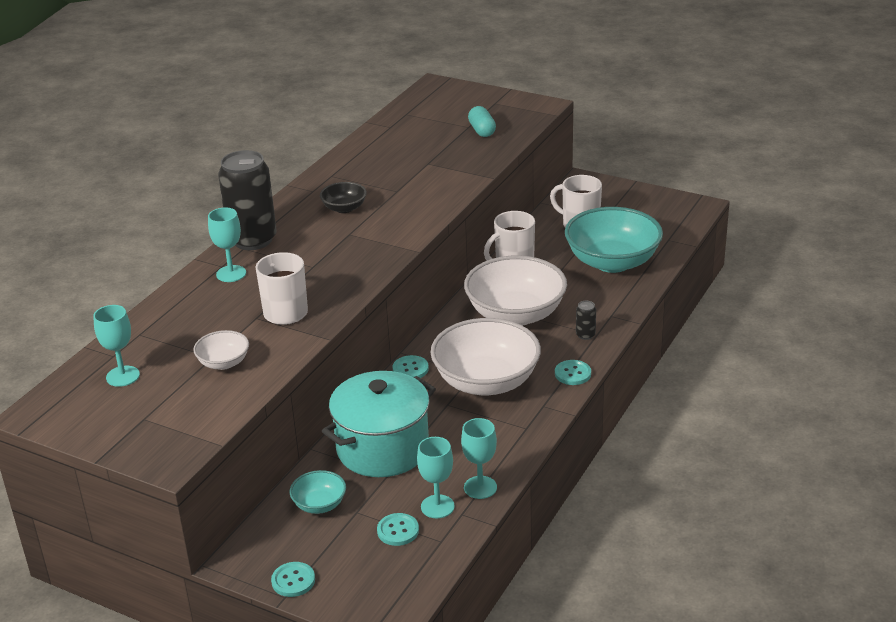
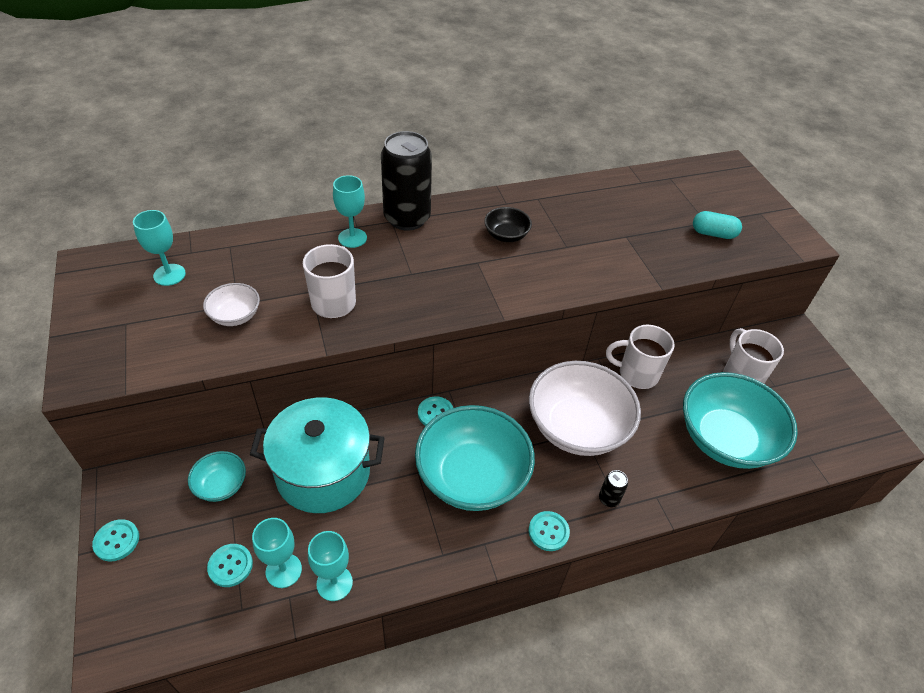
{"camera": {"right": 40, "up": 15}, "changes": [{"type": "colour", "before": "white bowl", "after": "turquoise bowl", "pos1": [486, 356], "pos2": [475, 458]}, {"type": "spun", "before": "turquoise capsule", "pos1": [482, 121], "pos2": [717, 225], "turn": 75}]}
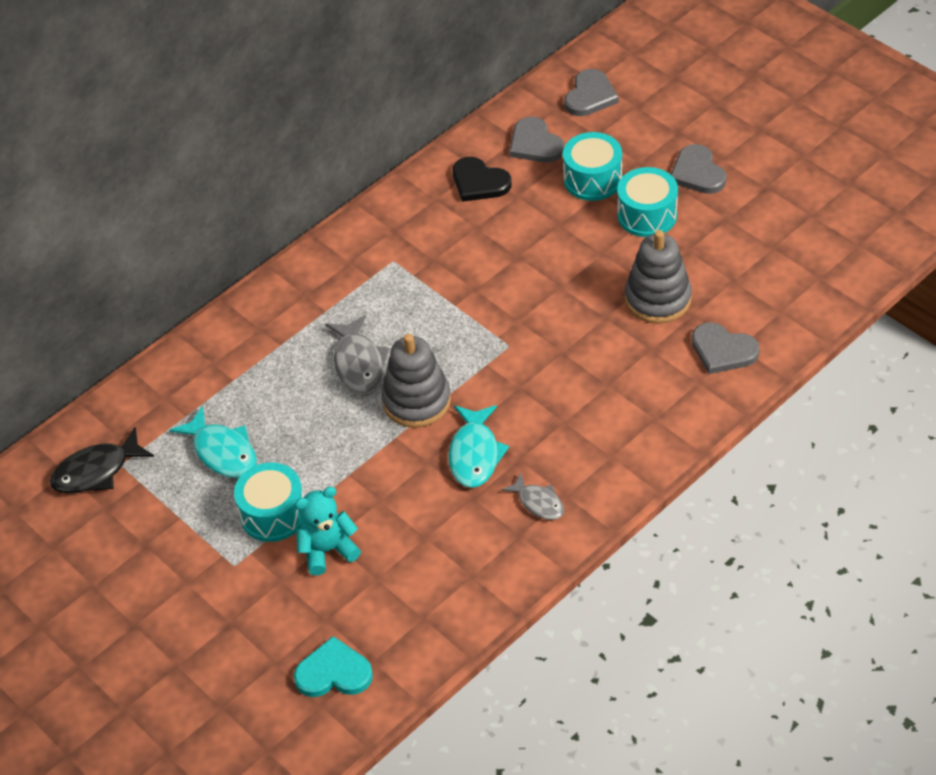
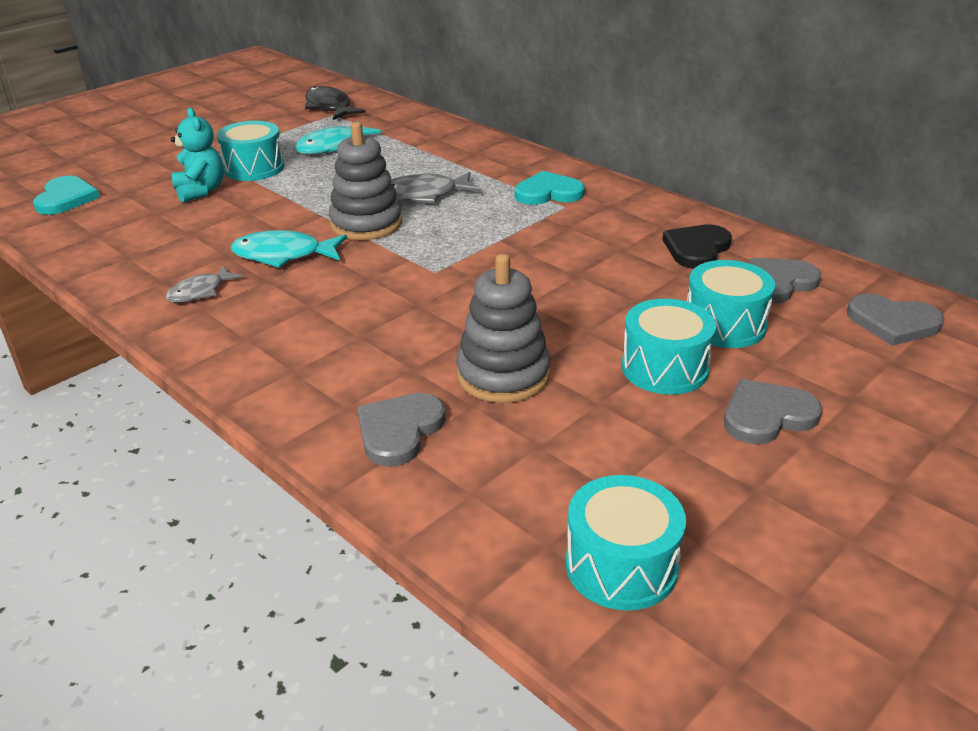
{"camera": {"right": 85, "up": -15}, "changes": [{"type": "appeared", "after": "turquoise heart", "pos2": [550, 188]}, {"type": "appeared", "after": "turquoise drum", "pos2": [626, 543]}]}
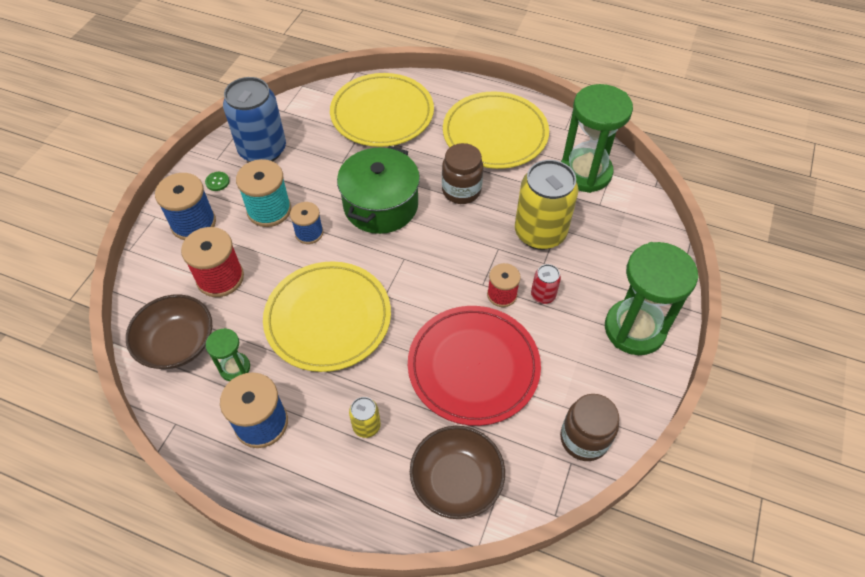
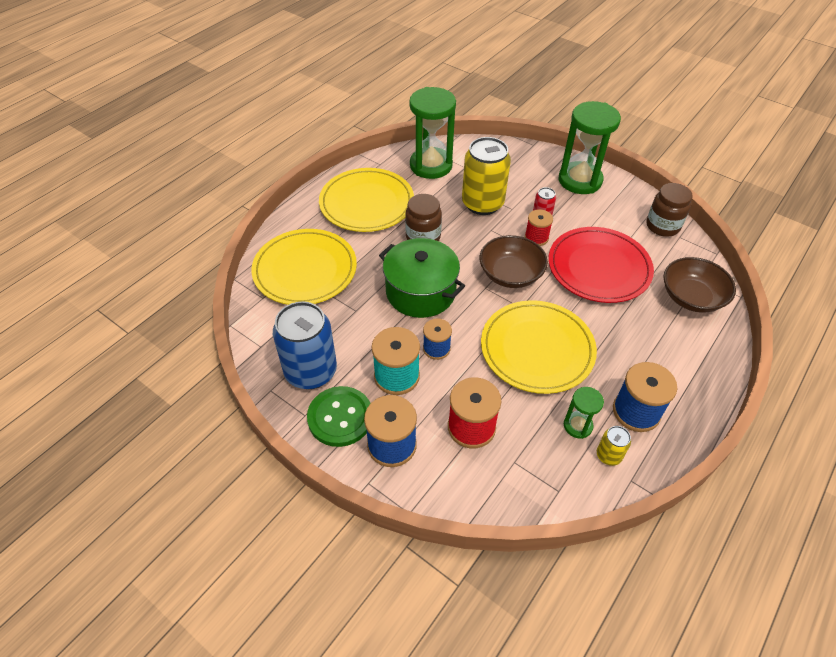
{"camera": {"right": -75, "up": -5}, "changes": [{"type": "relocated", "before": "brown bowl", "pos1": [169, 331], "pos2": [514, 261]}, {"type": "size", "before": "green button", "pos1": [217, 181], "pos2": [339, 416], "scale": 2.49}, {"type": "relocated", "before": "yellow can", "pos1": [365, 417], "pos2": [614, 446]}]}
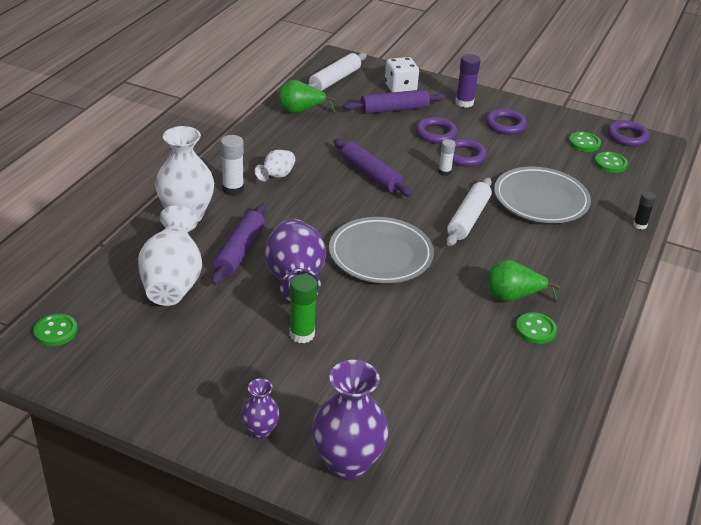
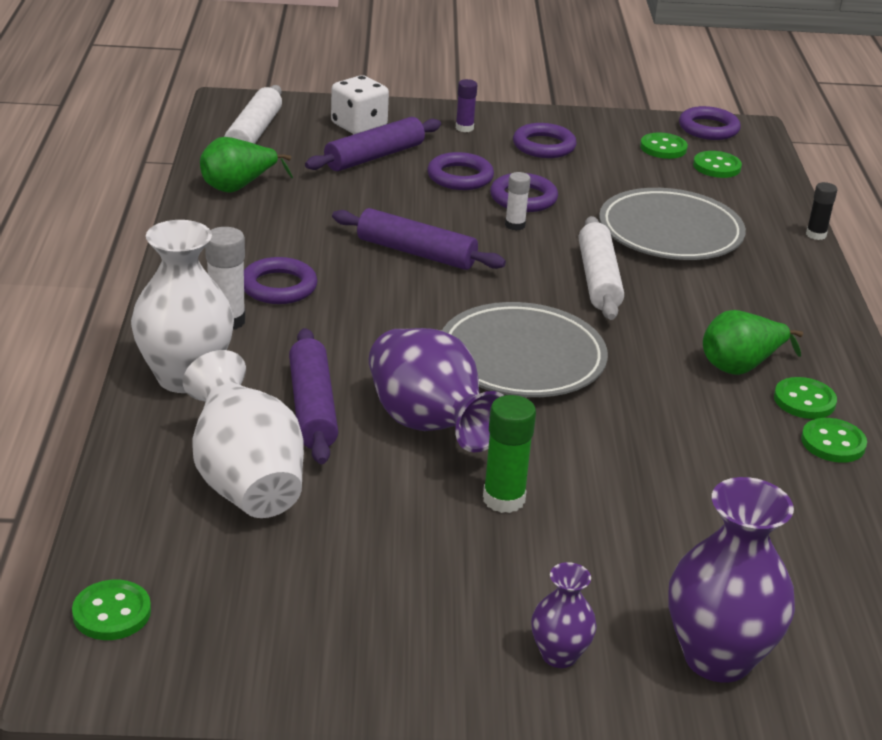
{"camera": {"right": -25, "up": -5}, "changes": [{"type": "exchanged", "before": "white vase", "after": "purple ring", "pos1": [275, 166], "pos2": [280, 280]}, {"type": "size", "before": "purple glue stick", "pos1": [468, 81], "pos2": [466, 105], "scale": 0.63}, {"type": "appeared", "after": "green button", "pos2": [834, 440]}]}
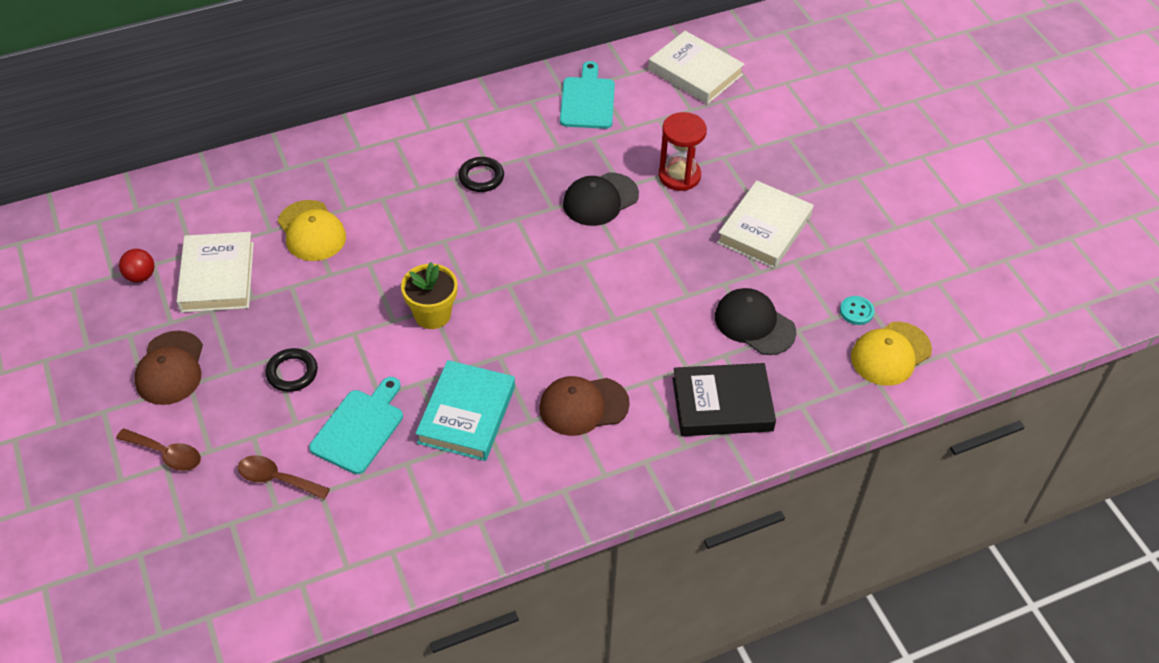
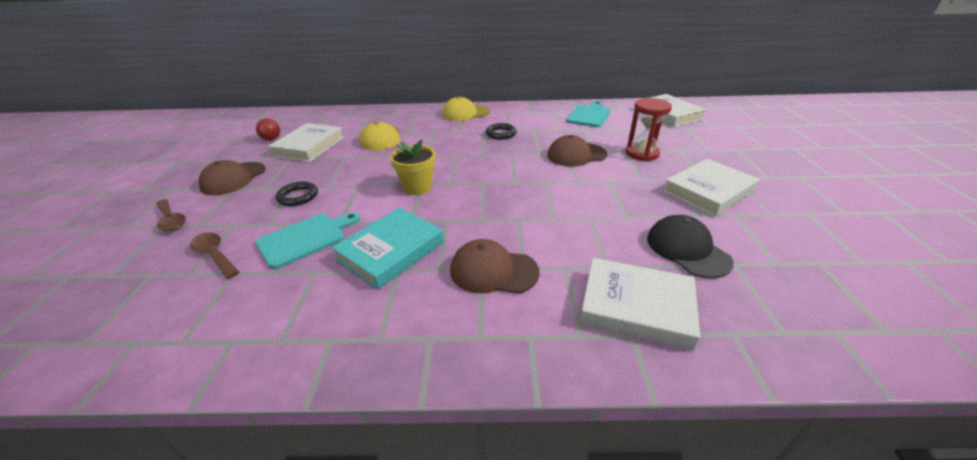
{"camera": {"right": 25, "up": -15}, "changes": [{"type": "colour", "before": "black cap", "after": "brown cap", "pos1": [601, 199], "pos2": [577, 151]}, {"type": "colour", "before": "black book", "after": "white book", "pos1": [724, 399], "pos2": [640, 304]}, {"type": "missing", "before": "turquoise button", "pos1": [857, 310]}, {"type": "relocated", "before": "yellow cap", "pos1": [891, 354], "pos2": [466, 108]}]}
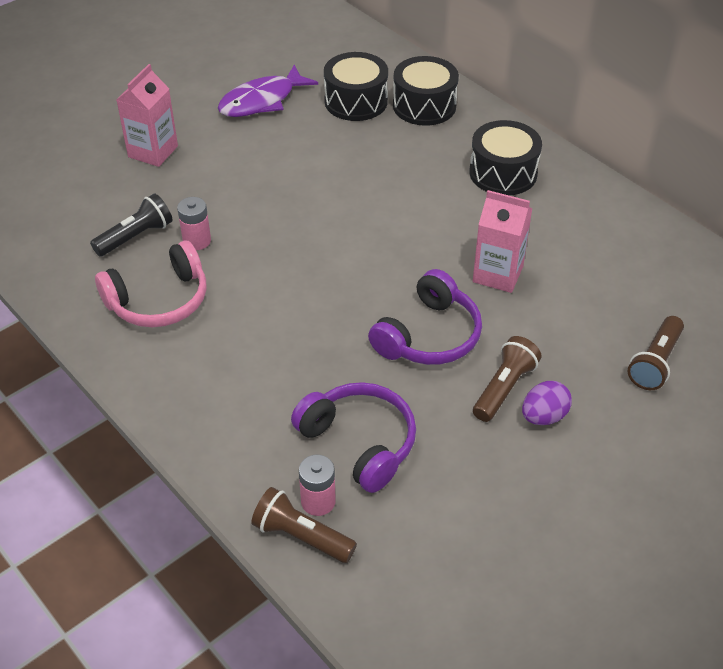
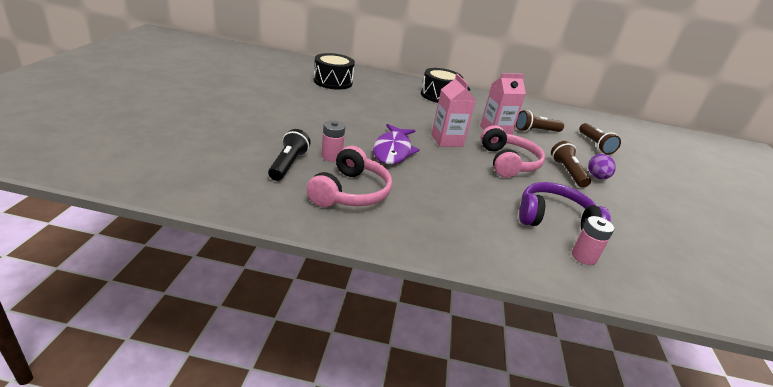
{"camera": {"right": -45, "up": -15}, "changes": [{"type": "relocated", "before": "pink carton", "pos1": [147, 115], "pos2": [453, 110]}, {"type": "relocated", "before": "purple fish", "pos1": [268, 91], "pos2": [396, 144]}, {"type": "relocated", "before": "brown flashlight", "pos1": [304, 525], "pos2": [540, 121]}, {"type": "colour", "before": "purple headphones", "after": "pink headphones", "pos1": [425, 317], "pos2": [513, 151]}, {"type": "missing", "before": "black drum", "pos1": [426, 91]}]}
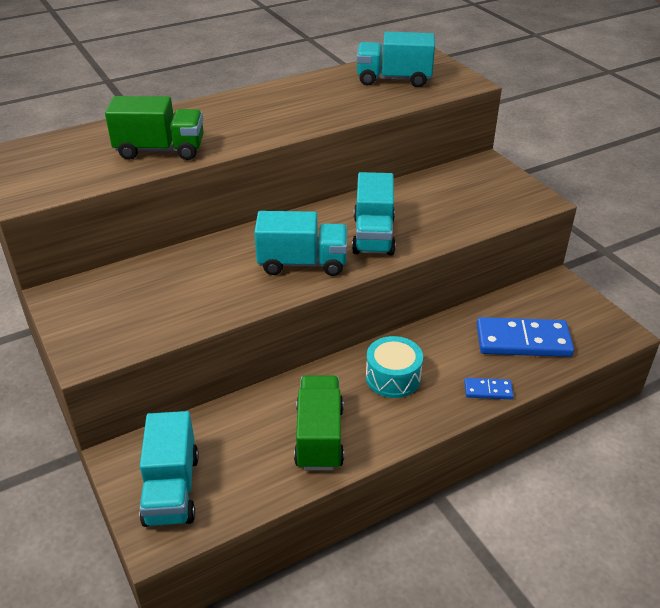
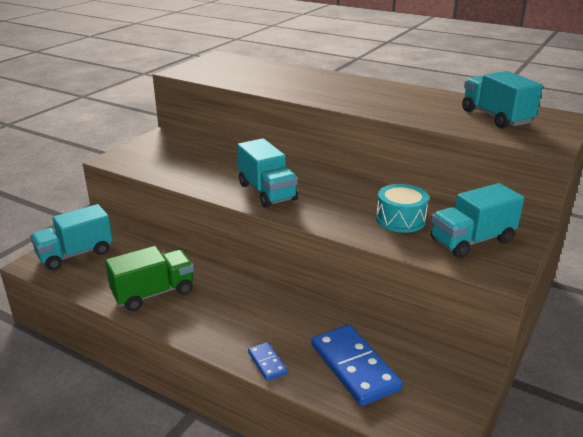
{"camera": {"right": 60, "up": -10}, "changes": [{"type": "missing", "before": "green truck", "pos1": [154, 128]}, {"type": "relocated", "before": "turquoise truck", "pos1": [374, 213], "pos2": [477, 220]}, {"type": "relocated", "before": "turquoise drum", "pos1": [394, 367], "pos2": [402, 208]}]}
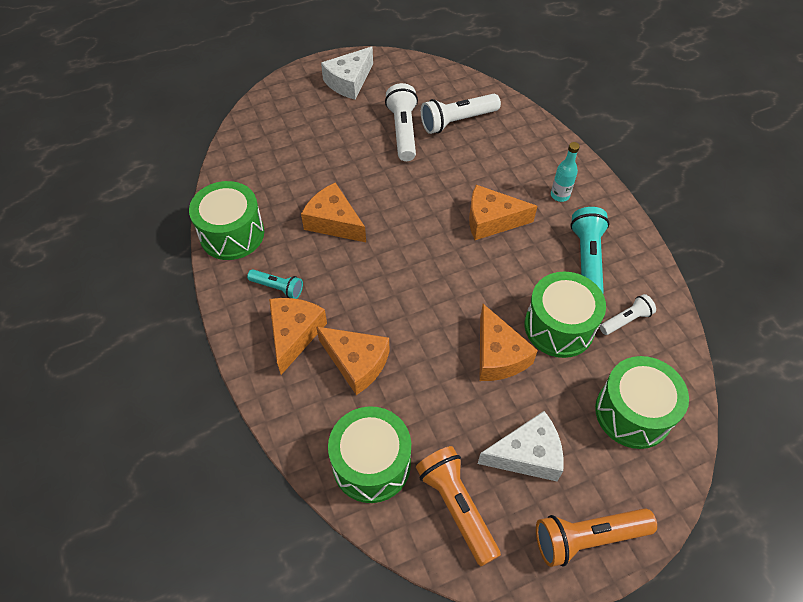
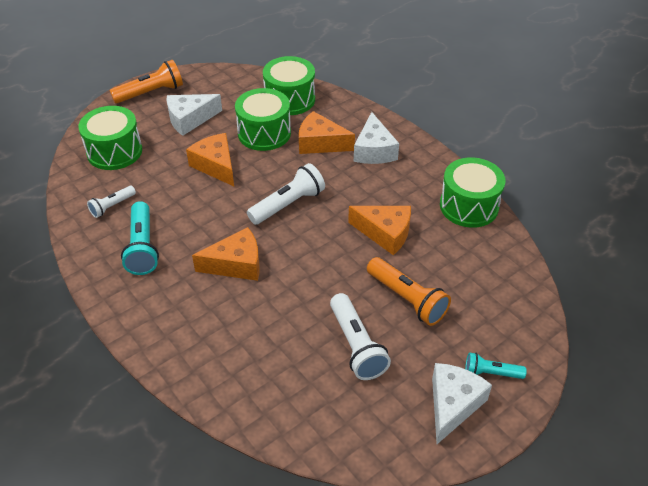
{"camera": {"right": 165, "up": -10}, "changes": [{"type": "relocated", "before": "turquoise flashlight", "pos1": [275, 284], "pos2": [496, 365]}, {"type": "colour", "before": "orange cheese", "after": "white cheese", "pos1": [298, 336], "pos2": [376, 138]}, {"type": "relocated", "before": "orange flashlight", "pos1": [458, 506], "pos2": [409, 291]}, {"type": "relocated", "before": "white flashlight", "pos1": [461, 114], "pos2": [286, 194]}, {"type": "relocated", "before": "green drum", "pos1": [565, 315], "pos2": [263, 119]}, {"type": "missing", "before": "turquoise bottle", "pos1": [565, 172]}]}
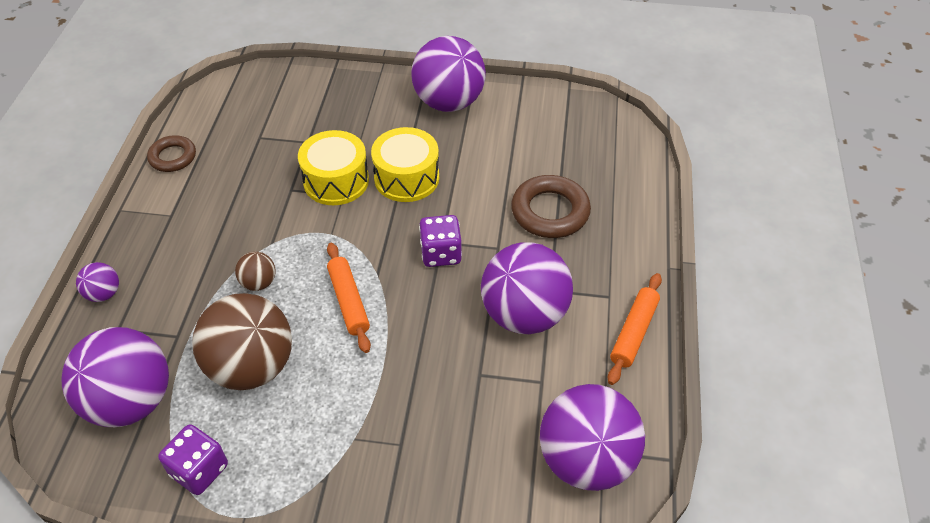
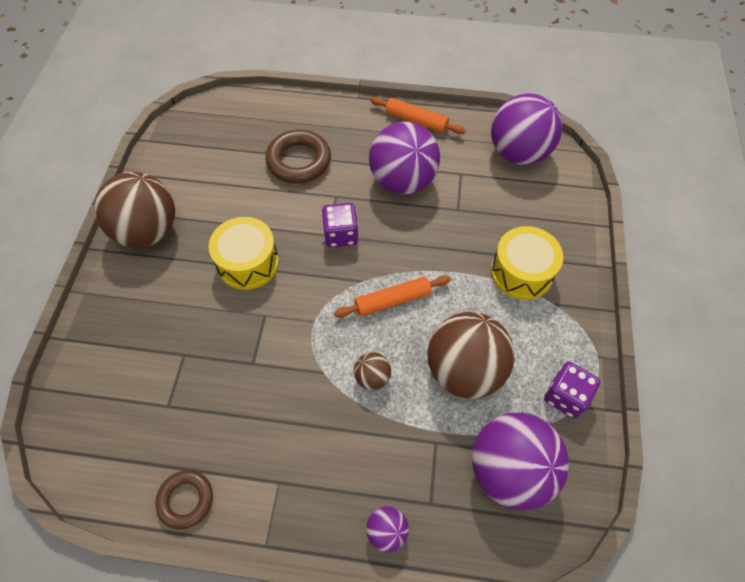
{"camera": {"right": -90, "up": 10}, "changes": [{"type": "relocated", "before": "yellow drum", "pos1": [333, 167], "pos2": [527, 263]}, {"type": "colour", "before": "purple ball", "after": "brown ball", "pos1": [448, 74], "pos2": [134, 210]}]}
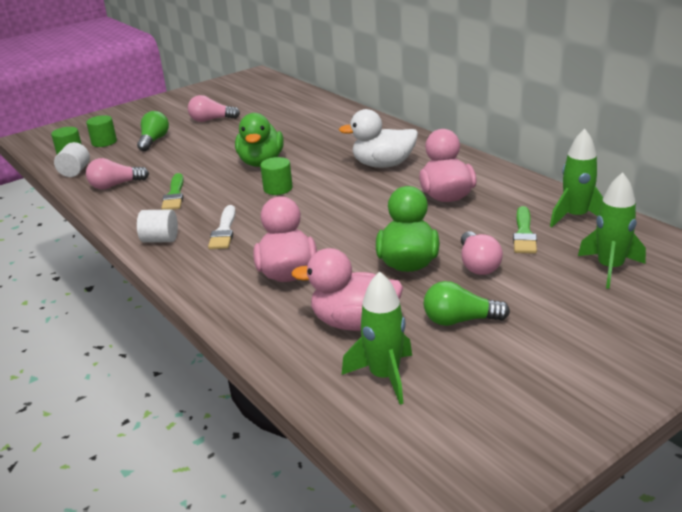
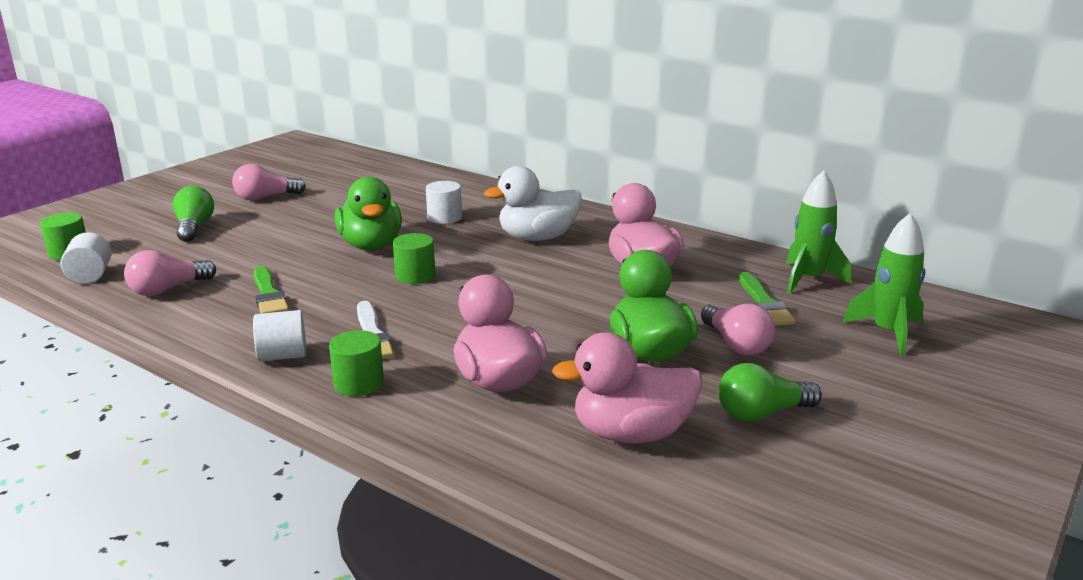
{"camera": {"right": -20, "up": -5}, "changes": [{"type": "relocated", "before": "green cylinder", "pos1": [101, 131], "pos2": [356, 363]}, {"type": "missing", "before": "green rocket", "pos1": [377, 338]}, {"type": "appeared", "after": "white cylinder", "pos2": [444, 202]}]}
